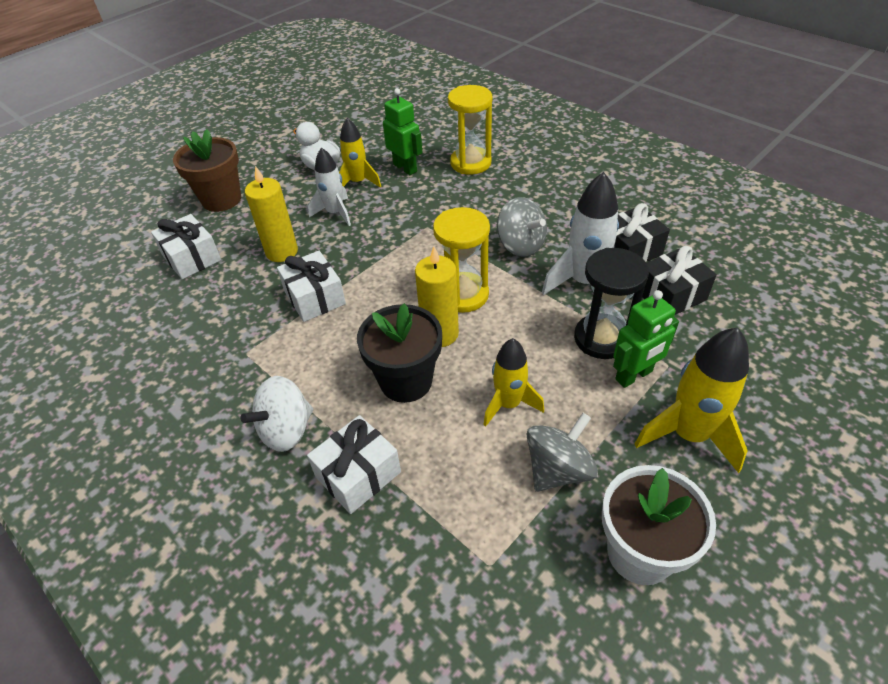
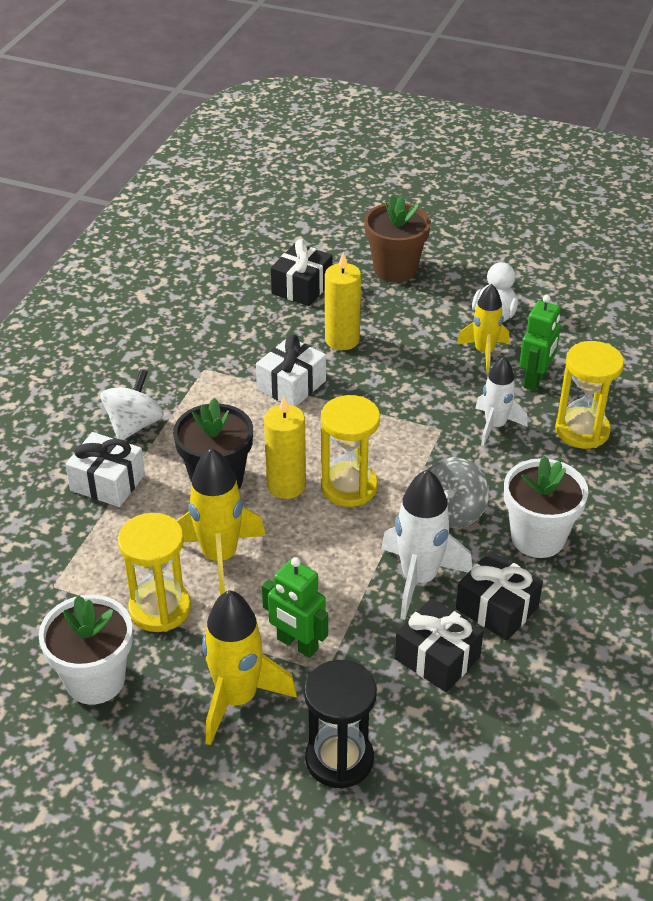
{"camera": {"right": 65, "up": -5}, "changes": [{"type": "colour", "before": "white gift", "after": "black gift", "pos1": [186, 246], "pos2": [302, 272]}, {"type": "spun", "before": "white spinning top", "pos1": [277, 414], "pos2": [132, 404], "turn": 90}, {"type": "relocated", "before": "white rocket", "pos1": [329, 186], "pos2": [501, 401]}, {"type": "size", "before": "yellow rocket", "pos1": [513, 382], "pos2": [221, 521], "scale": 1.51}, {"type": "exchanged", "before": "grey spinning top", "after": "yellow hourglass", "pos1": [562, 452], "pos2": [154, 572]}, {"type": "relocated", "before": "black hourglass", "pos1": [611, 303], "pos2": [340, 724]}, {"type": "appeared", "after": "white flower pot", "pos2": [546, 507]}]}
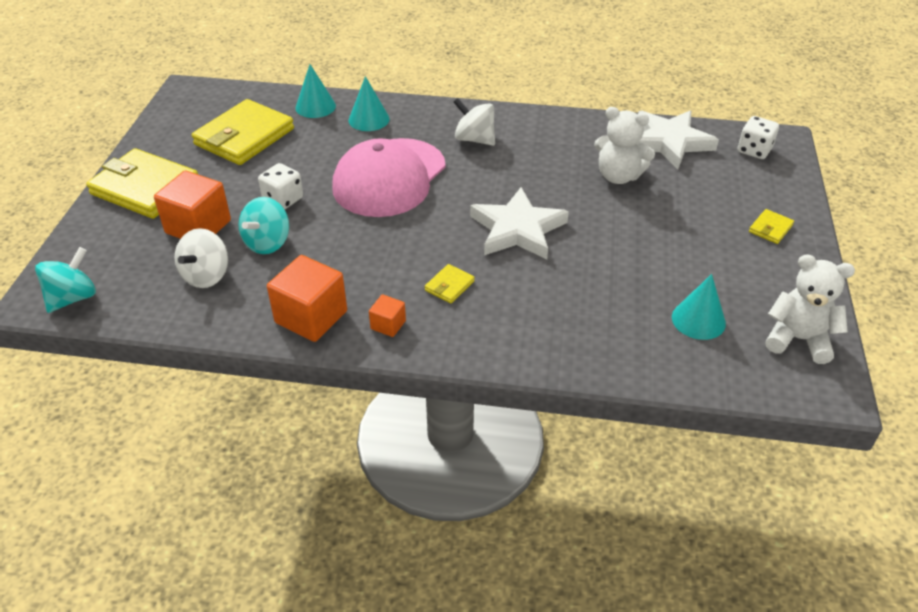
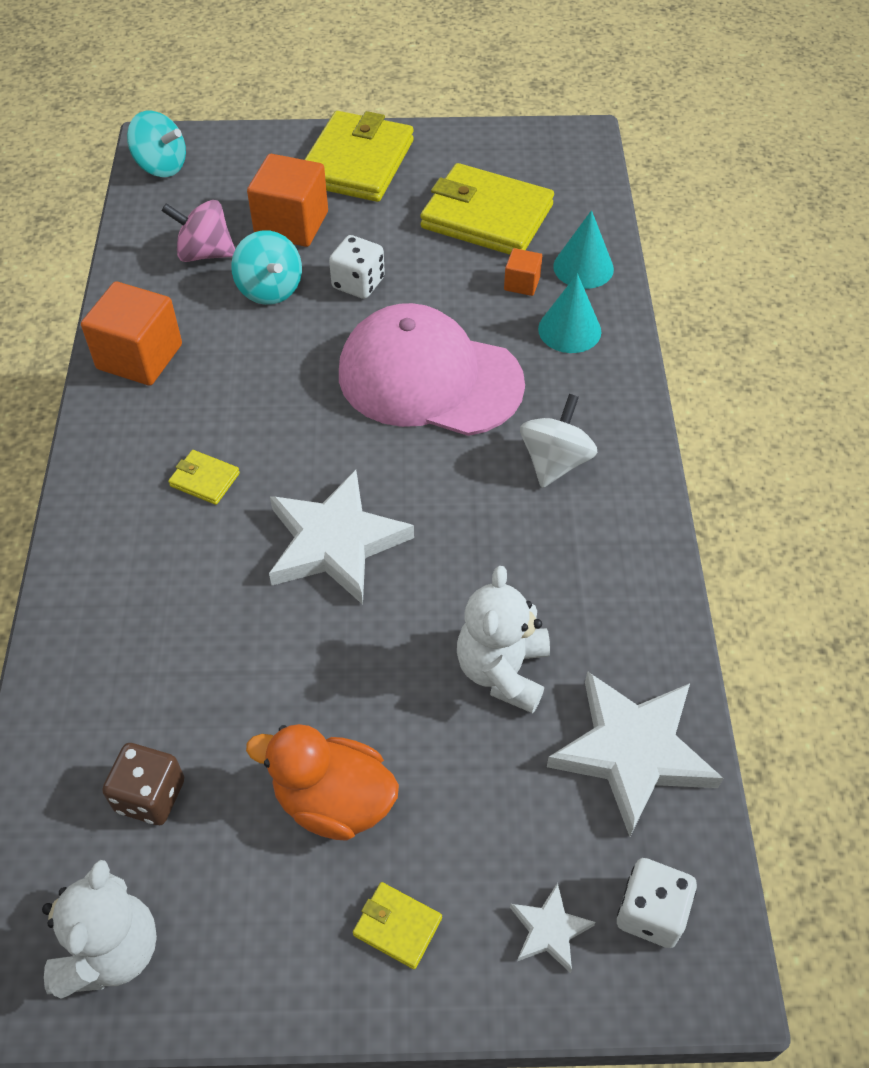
{"camera": {"right": 80, "up": 10}, "changes": [{"type": "colour", "before": "white spinning top", "after": "pink spinning top", "pos1": [201, 258], "pos2": [198, 231]}, {"type": "spun", "before": "turquoise spinning top", "pos1": [264, 225], "pos2": [266, 267], "turn": -135}, {"type": "relocated", "before": "orange cube", "pos1": [387, 315], "pos2": [523, 272]}, {"type": "exchanged", "before": "turquoise cone", "after": "brown dice", "pos1": [699, 307], "pos2": [143, 784]}, {"type": "appeared", "after": "orange duck", "pos2": [322, 782]}, {"type": "appeared", "after": "white star", "pos2": [552, 928]}]}
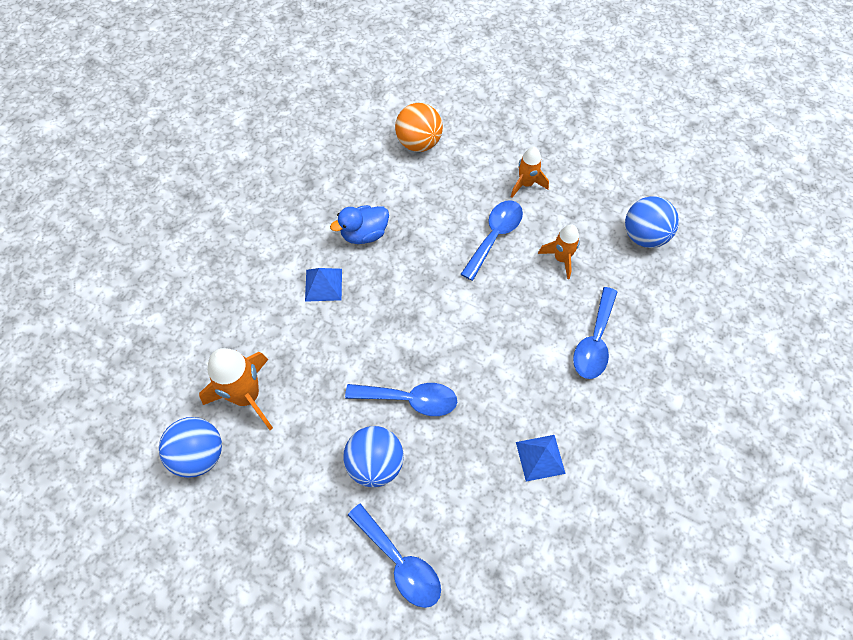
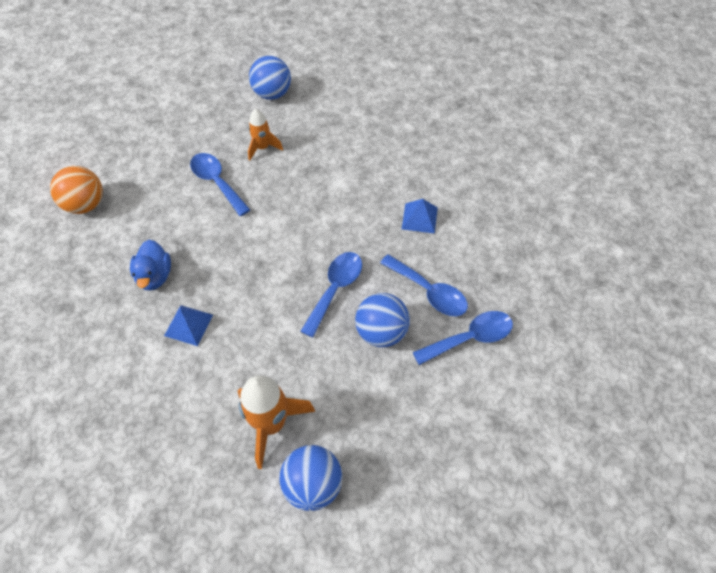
{"camera": {"right": -70, "up": -5}, "changes": [{"type": "missing", "before": "orange rocket", "pos1": [530, 172]}, {"type": "relocated", "before": "blue spoon", "pos1": [595, 333], "pos2": [424, 285]}]}
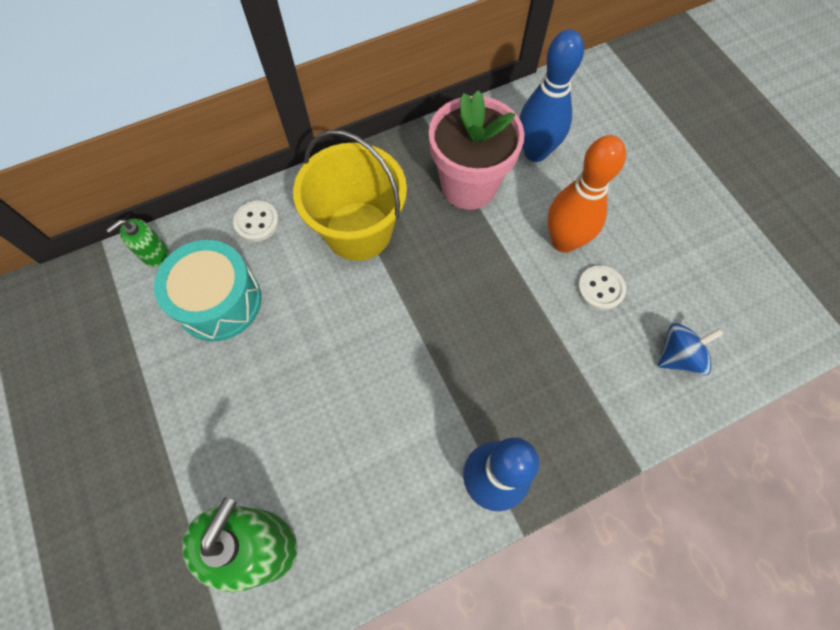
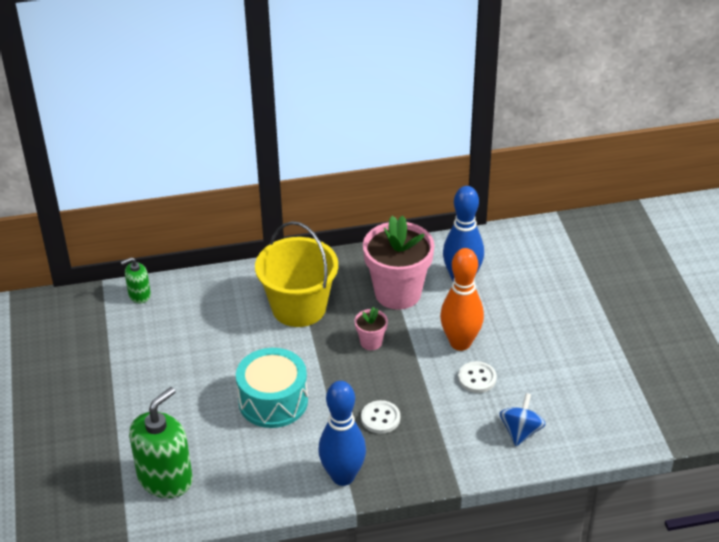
{"camera": {"right": 15, "up": -25}, "changes": [{"type": "relocated", "before": "turquoise drum", "pos1": [207, 290], "pos2": [272, 388]}, {"type": "relocated", "before": "white button", "pos1": [256, 221], "pos2": [380, 417]}, {"type": "spun", "before": "blue spinning top", "pos1": [690, 349], "pos2": [522, 419], "turn": -60}, {"type": "appeared", "after": "pink flower pot", "pos2": [371, 328]}]}
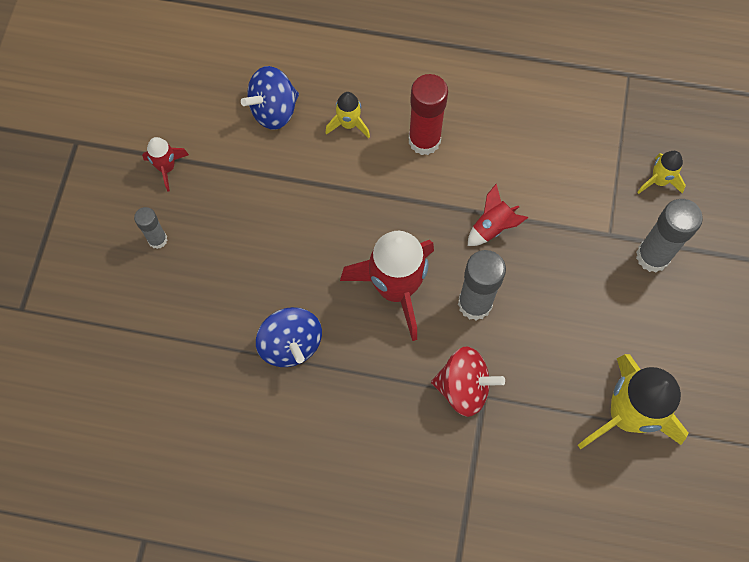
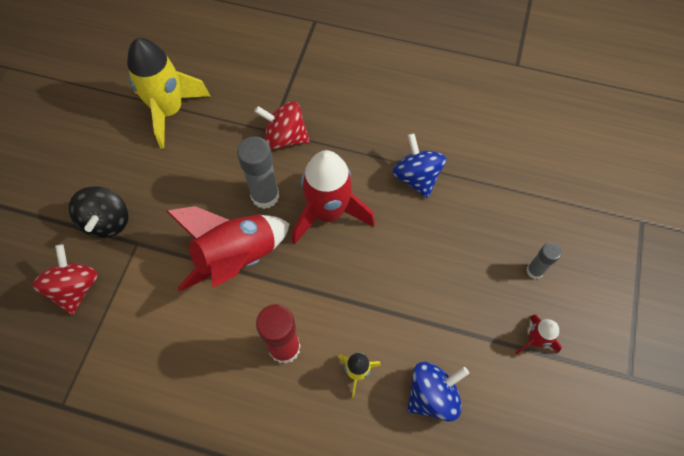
{"camera": {"right": -175, "up": -5}, "changes": [{"type": "size", "before": "red rocket", "pos1": [498, 215], "pos2": [228, 248], "scale": 2.1}, {"type": "exchanged", "before": "grey glue stick", "after": "black spinning top", "pos1": [669, 235], "pos2": [98, 212]}, {"type": "exchanged", "before": "yellow rocket", "after": "red spinning top", "pos1": [662, 172], "pos2": [65, 279]}]}
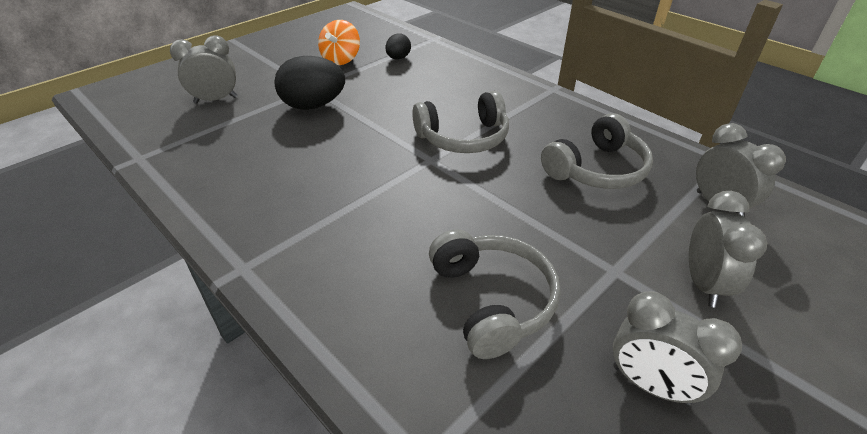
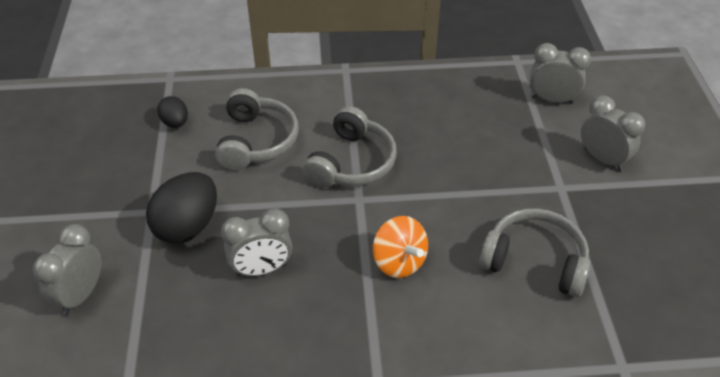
{"camera": {"right": -50, "up": 5}, "changes": [{"type": "relocated", "before": "orange spinning top", "pos1": [339, 42], "pos2": [400, 247]}, {"type": "relocated", "before": "grey headphones", "pos1": [597, 151], "pos2": [257, 129]}, {"type": "relocated", "before": "grey clock", "pos1": [677, 348], "pos2": [256, 243]}]}
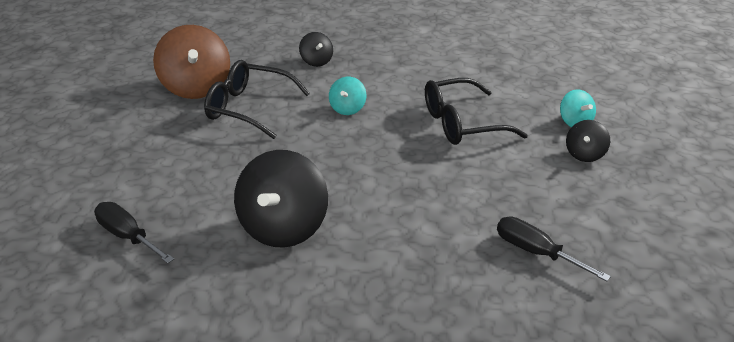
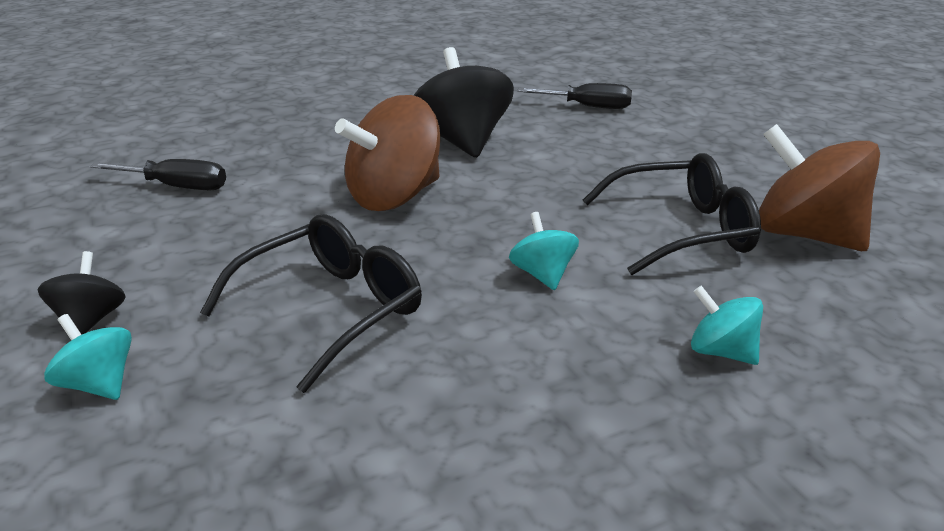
{"camera": {"right": 150, "up": -5}, "changes": [{"type": "colour", "before": "black spinning top", "after": "turquoise spinning top", "pos1": [316, 49], "pos2": [727, 325]}, {"type": "appeared", "after": "brown spinning top", "pos2": [387, 153]}]}
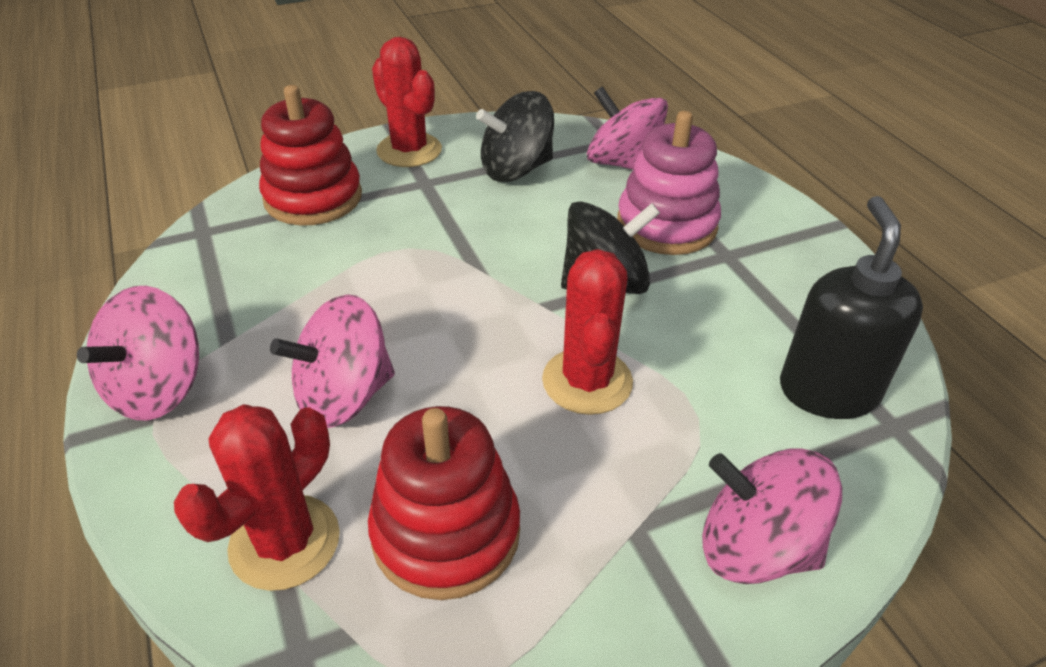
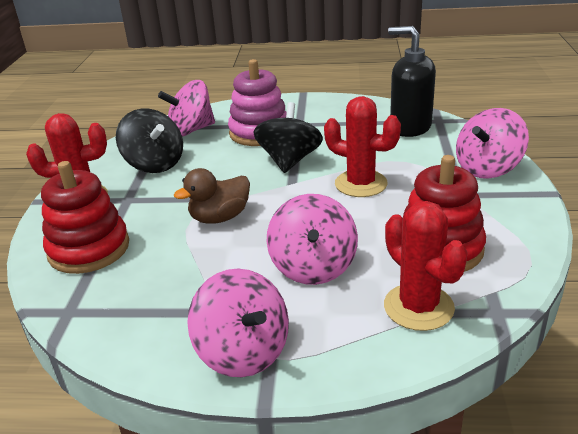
{"camera": {"right": -60, "up": -10}, "changes": [{"type": "spun", "before": "black spinning top", "pos1": [515, 136], "pos2": [149, 141], "turn": -45}, {"type": "appeared", "after": "brown duck", "pos2": [212, 195]}]}
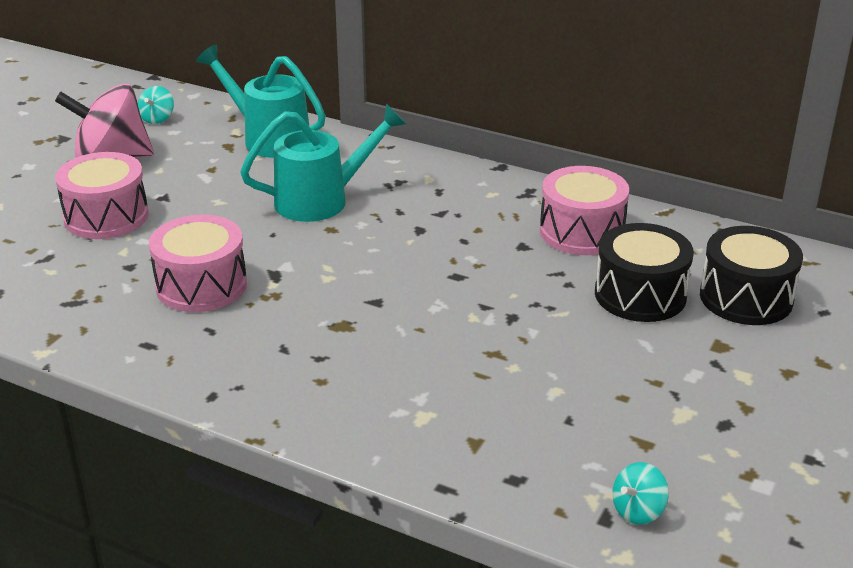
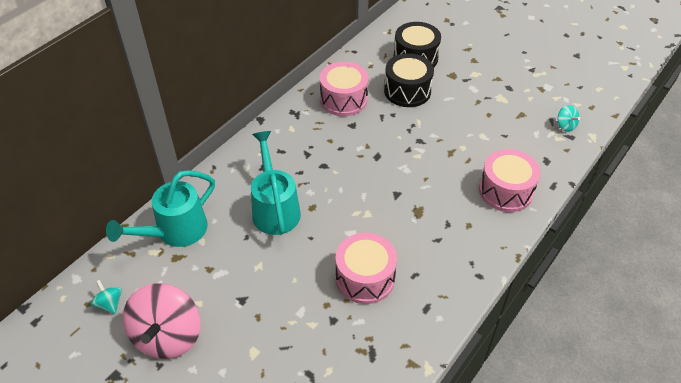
{"camera": {"right": -80, "up": 15}, "changes": [{"type": "relocated", "before": "pink drum", "pos1": [102, 195], "pos2": [510, 180]}, {"type": "spun", "before": "turquoise spinning top", "pos1": [156, 105], "pos2": [106, 297], "turn": -150}]}
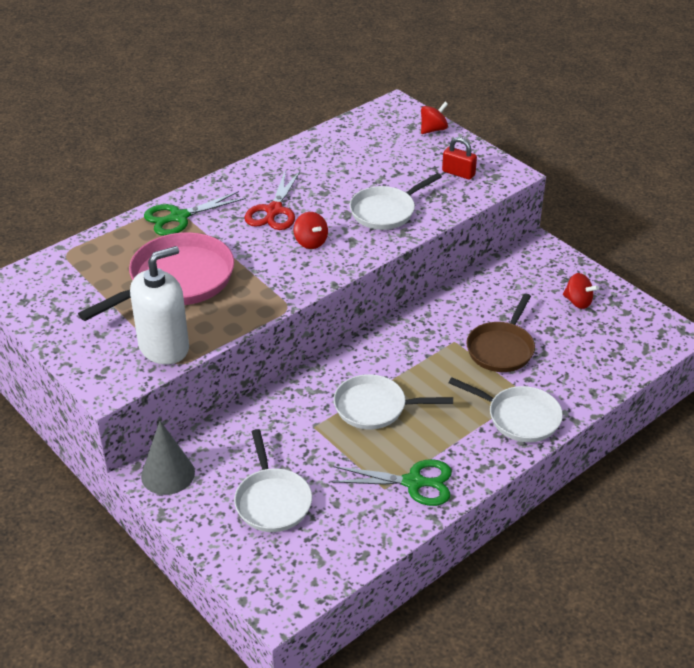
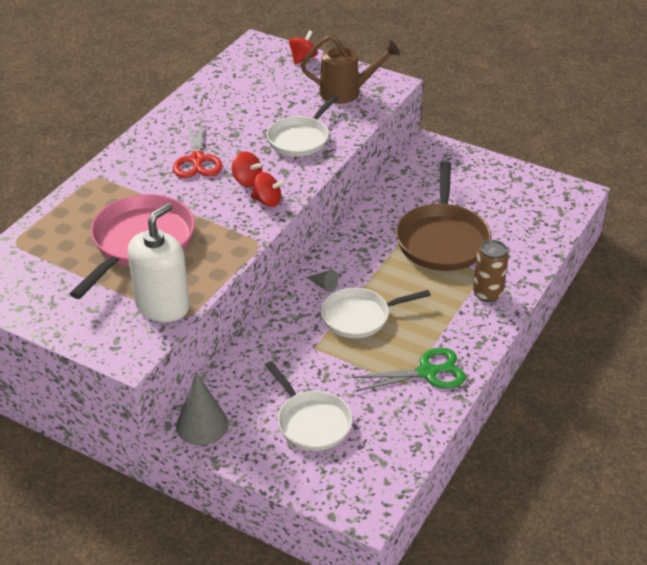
{"camera": {"right": -20, "up": 0}, "changes": [{"type": "missing", "before": "green scissors", "pos1": [195, 213]}, {"type": "exchanged", "before": "red padlock", "after": "brown watering can", "pos1": [459, 158], "pos2": [350, 69]}, {"type": "exchanged", "before": "white pan", "after": "brown can", "pos1": [506, 409], "pos2": [491, 271]}, {"type": "size", "before": "brown pan", "pos1": [500, 332], "pos2": [443, 216], "scale": 1.5}, {"type": "relocated", "before": "red spinning top", "pos1": [581, 291], "pos2": [268, 189]}, {"type": "appeared", "after": "grey cone", "pos2": [322, 281]}]}
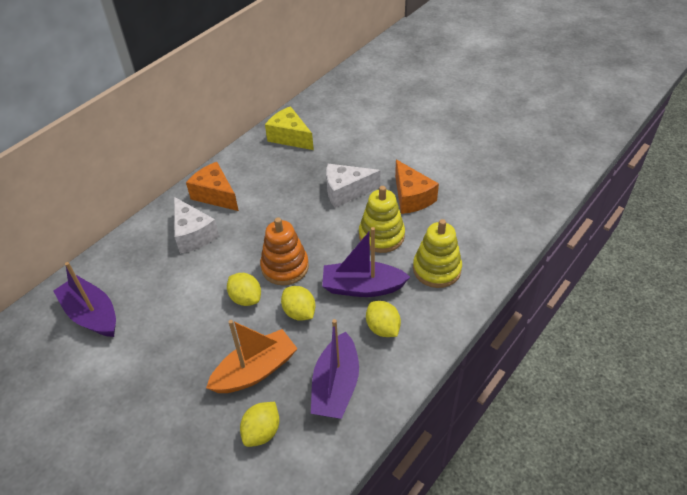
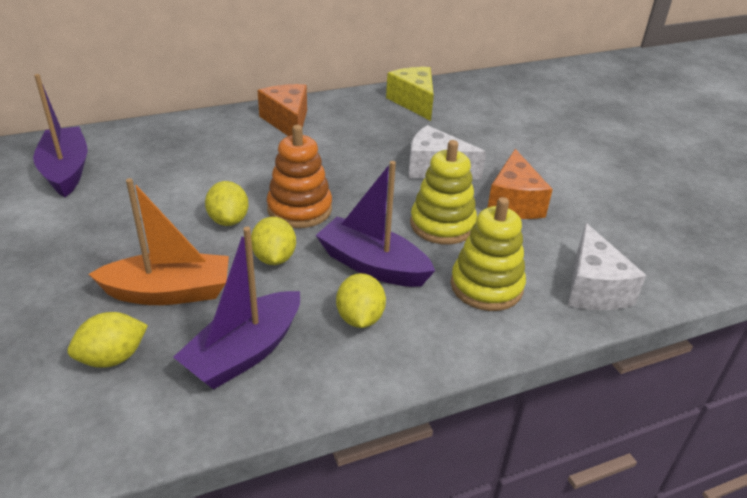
{"camera": {"right": 25, "up": -10}, "changes": [{"type": "relocated", "before": "white cheese", "pos1": [196, 225], "pos2": [607, 266]}]}
